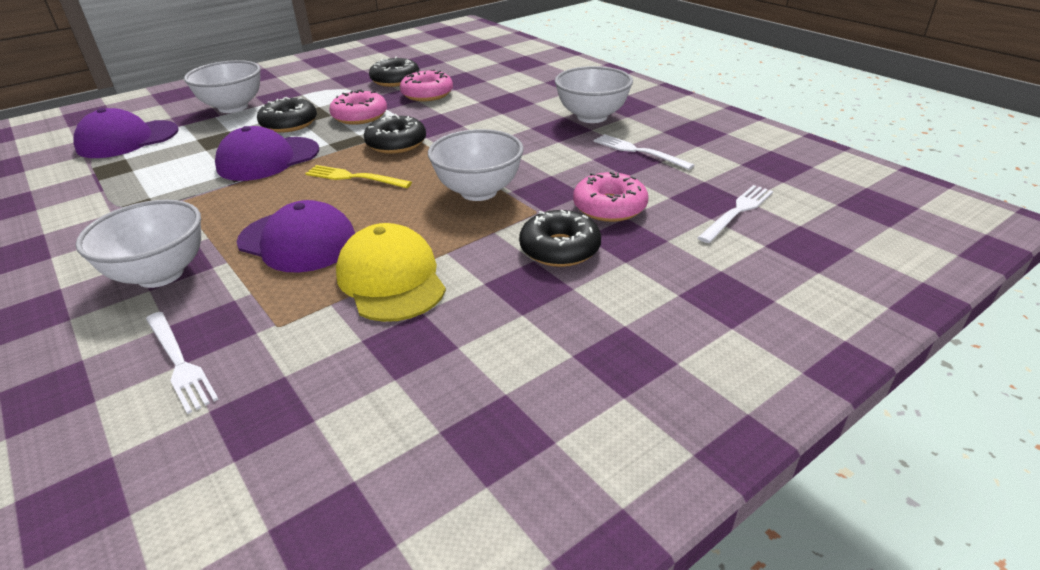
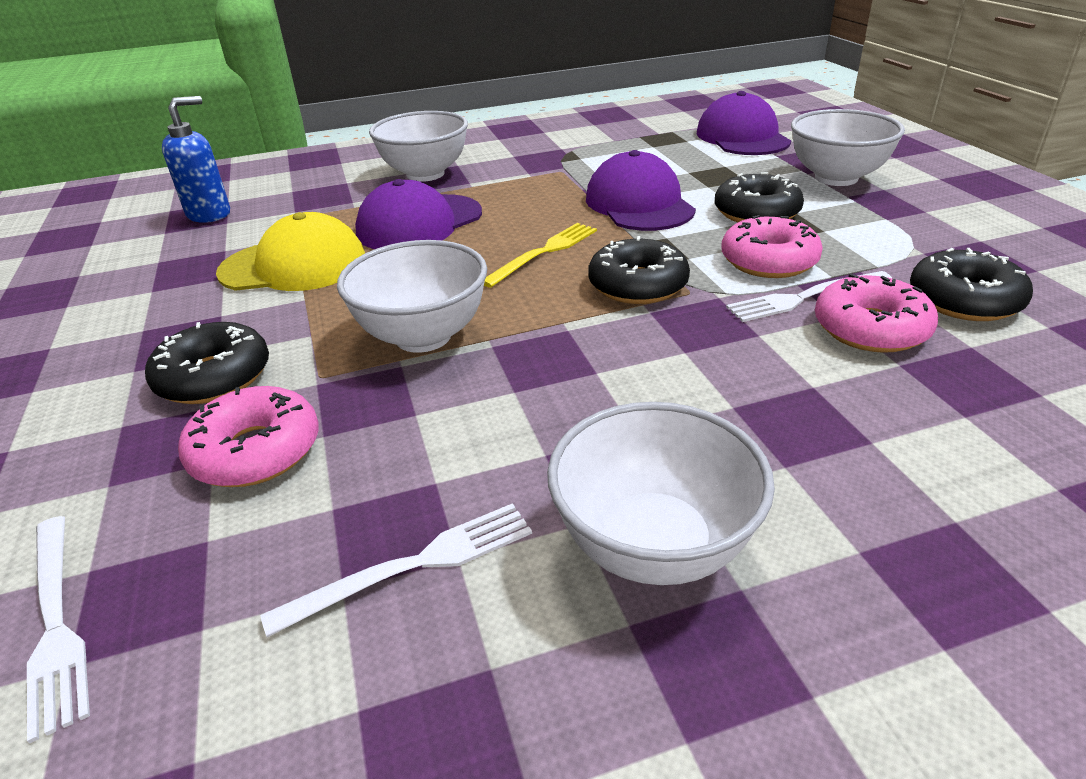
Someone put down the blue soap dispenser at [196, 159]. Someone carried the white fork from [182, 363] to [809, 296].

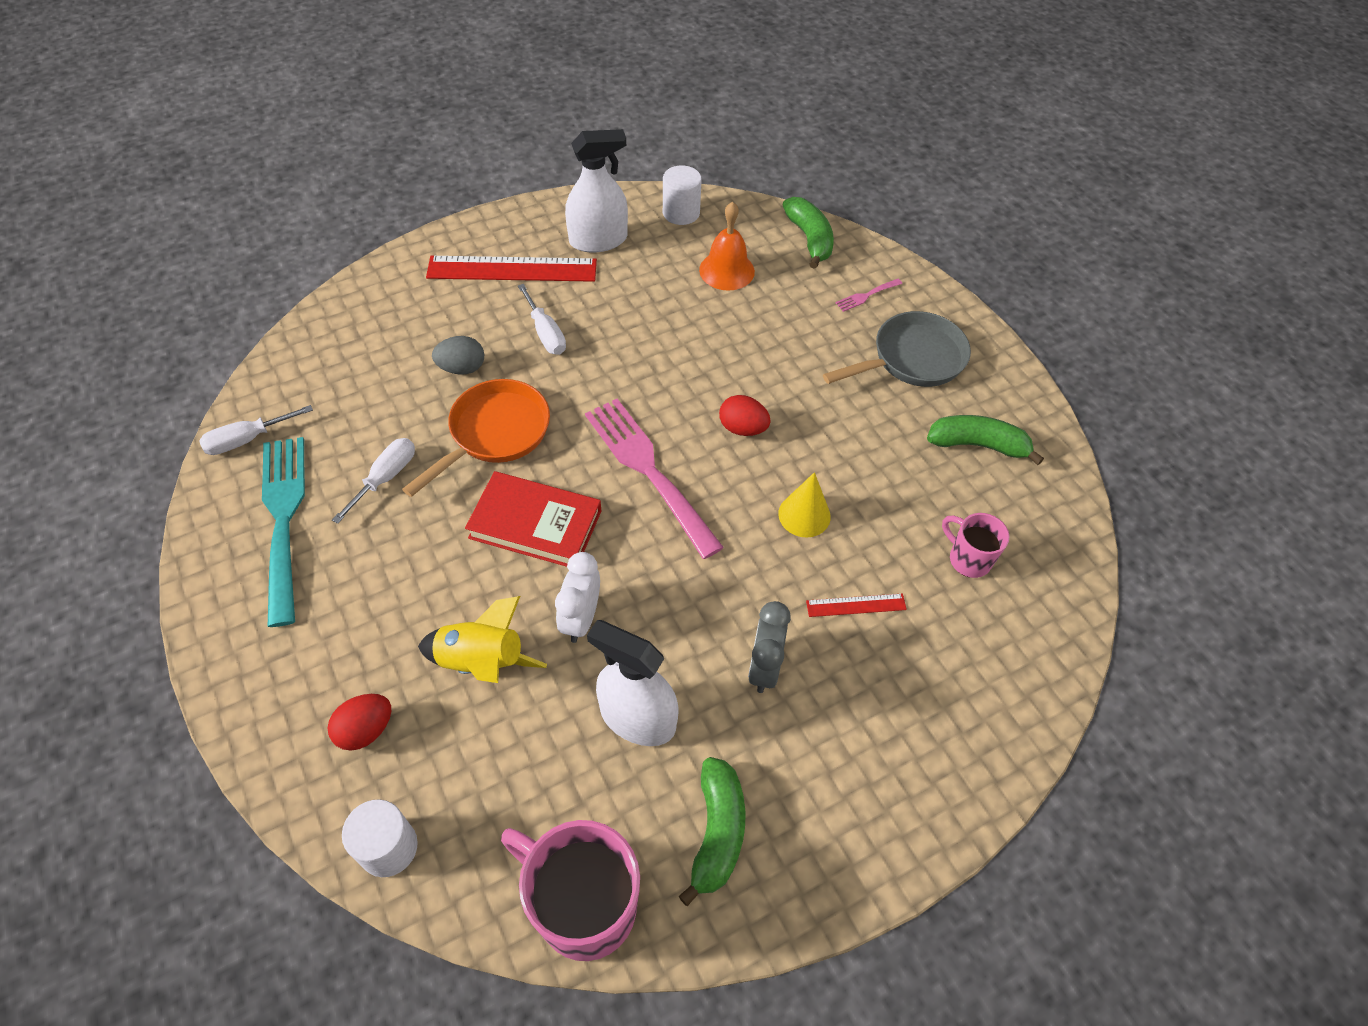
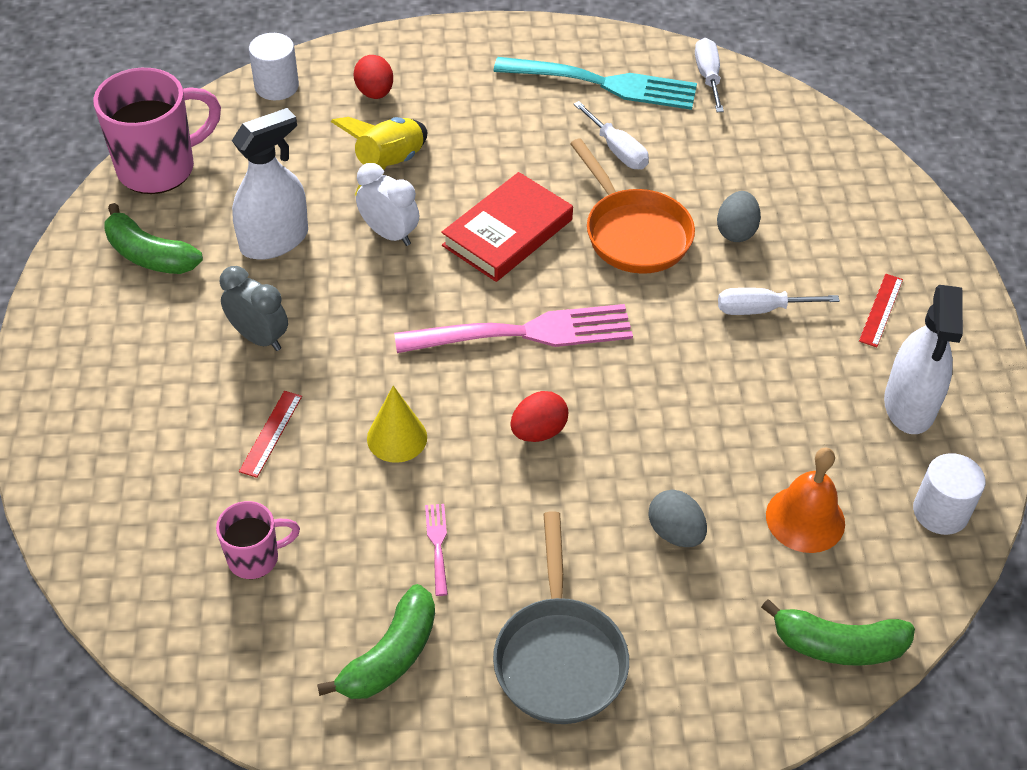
Someone put down the grey egg at [677, 518]. Someone carried the pink fork from [869, 295] to [436, 550]. Someone scaled the red ruler at [511, 269] by 0.47.

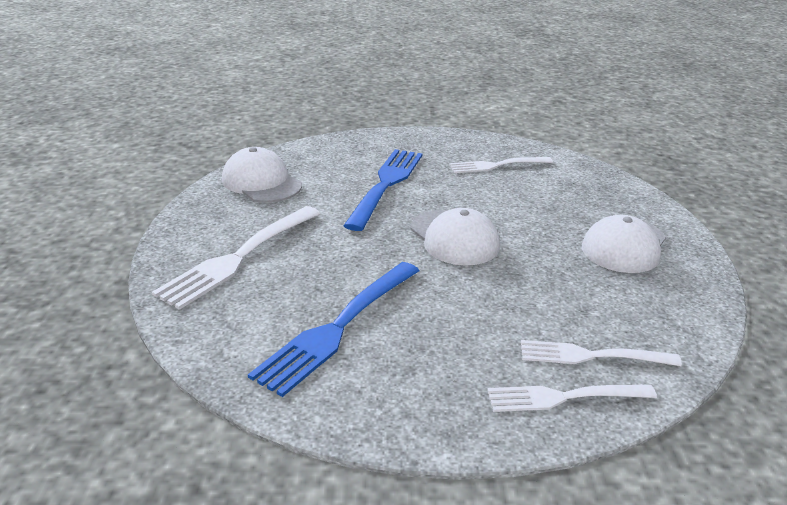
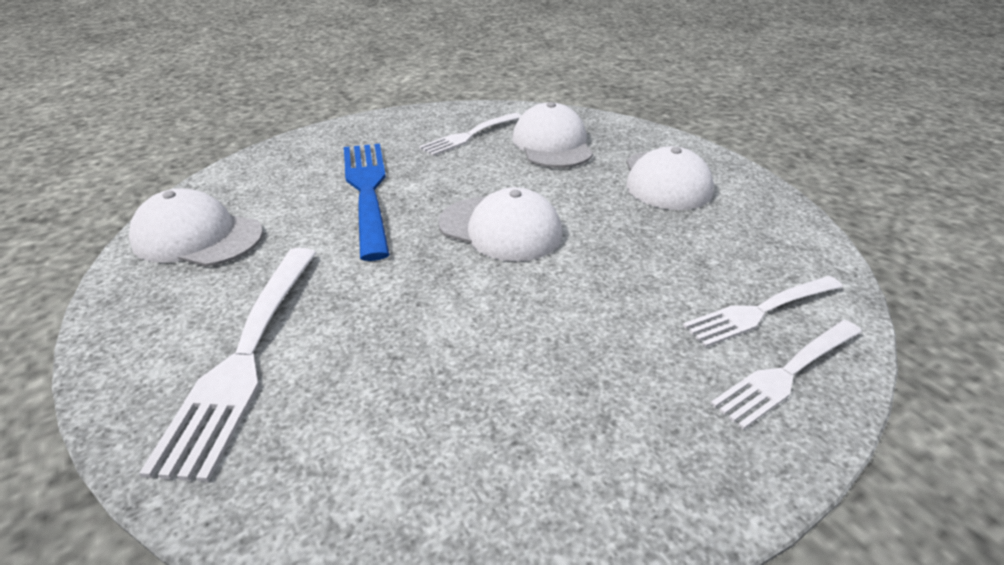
Someone took away the blue fork at [333, 329]. Someone put down the white cap at [552, 135].

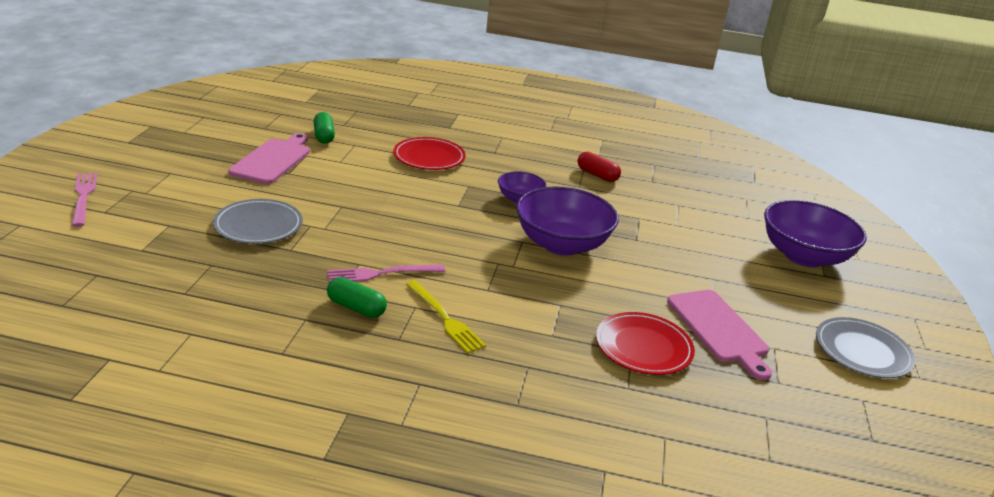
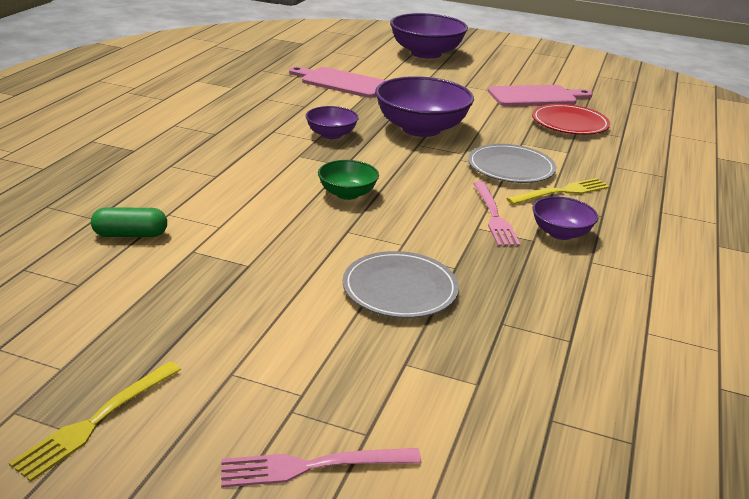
Someone took away the red plate at [429, 153]. Someone took away the red capsule at [599, 167]. Someone put down the yellow fork at [95, 421]. Someone put down the green bowl at [348, 180]. Someone carried the pink cutting board from [269, 158] to [338, 82]. Someone carried the grey plate from [865, 347] to [512, 163]. Someone swapped the green capsule at [357, 297] for the purple bowl at [565, 218].

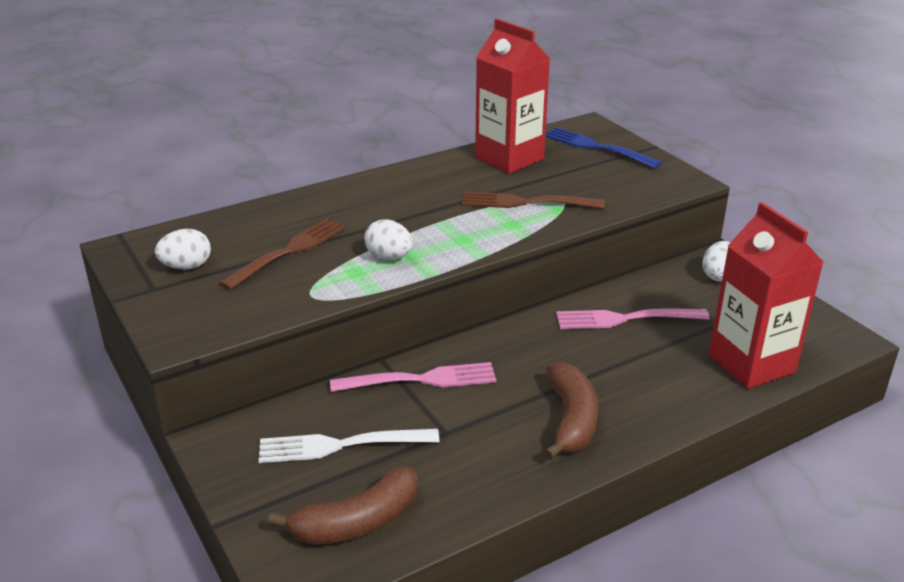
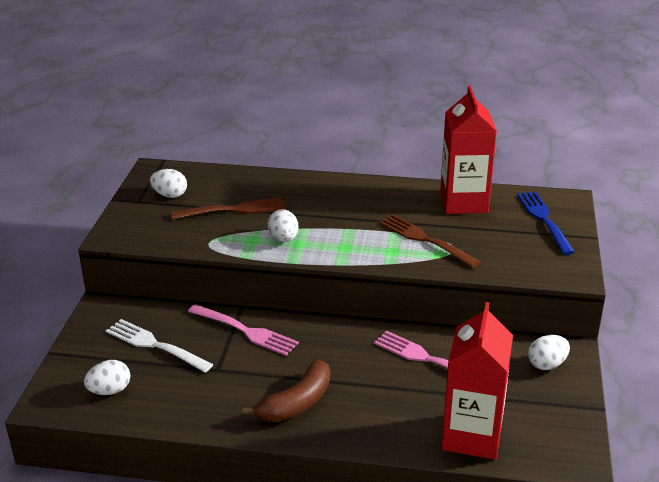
Someone swapped the brown banana at [343, 505] for the white egg at [107, 377].

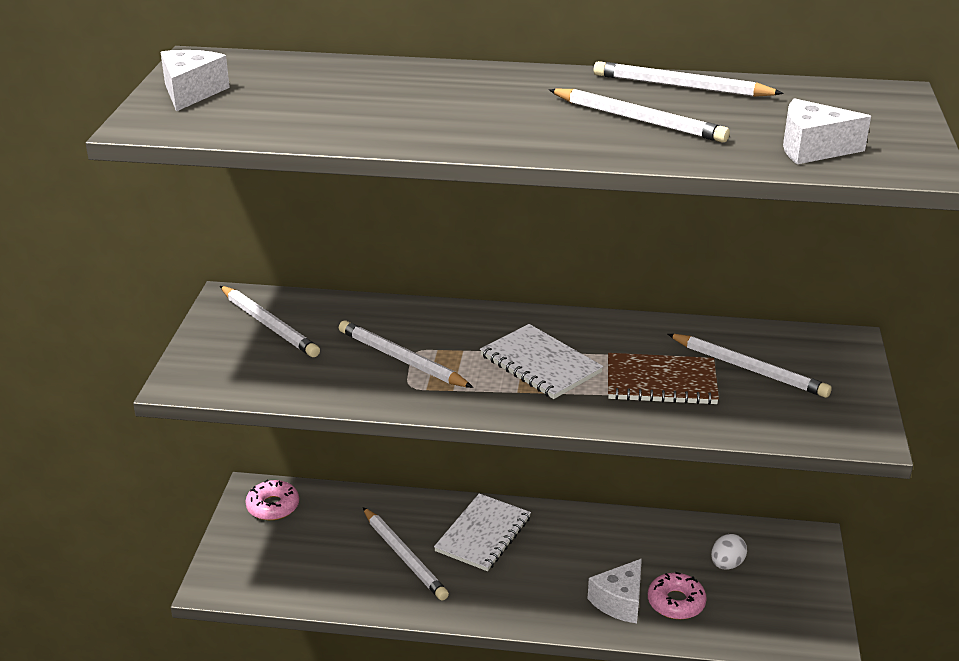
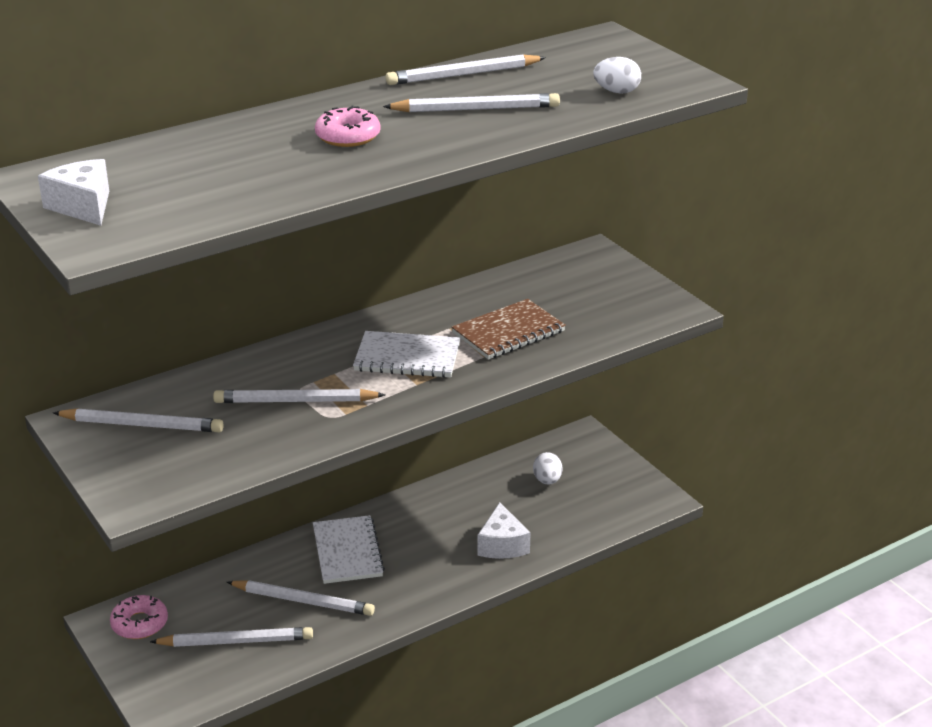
Someone carried the pink donut from [677, 595] to [347, 126]. Someone carried the white pencil from [750, 366] to [231, 637]. Someone swapped the white cheese at [827, 131] for the white egg at [617, 75].

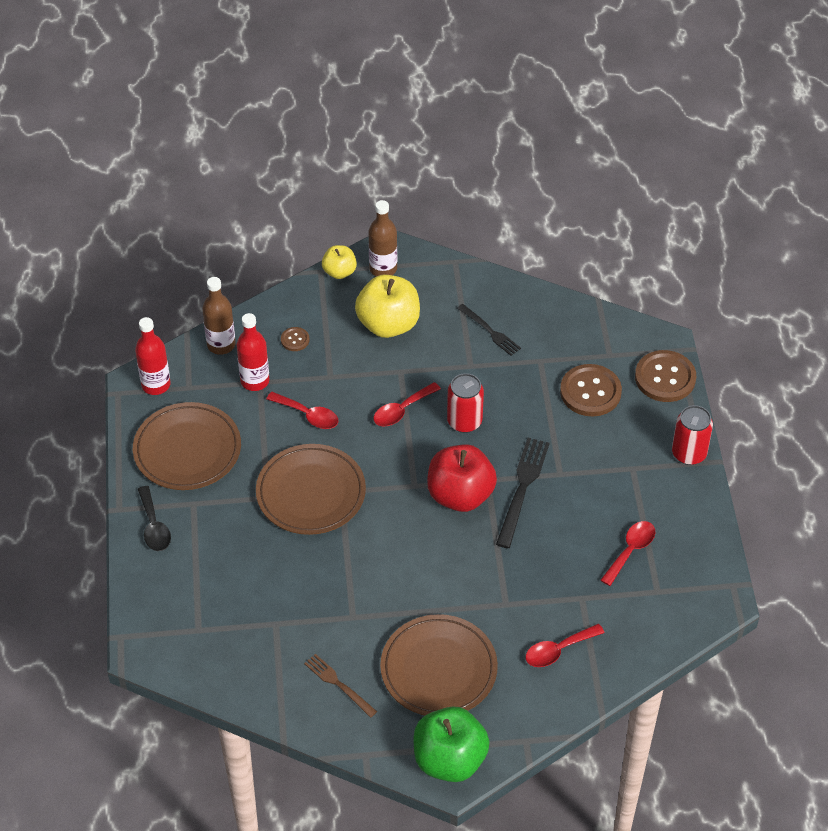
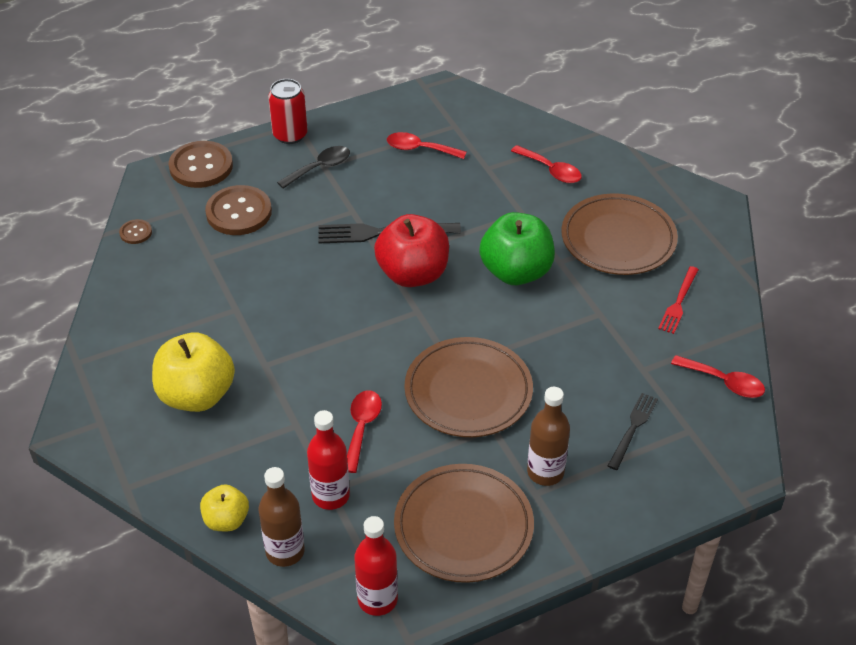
Someone took away the red can at [465, 403]. Someone carried the black spoon from [154, 518] to [313, 167]. Someone carried the brown button from [295, 339] to [135, 231]. Someone carried the yellow apple from [339, 262] to [224, 507]. Someone carried the brown bottle from [382, 238] to [548, 436]. Someone carried the red spoon from [407, 404] to [718, 376]. Someone carried the green apple from [452, 744] to [517, 248]. Someone carried the black fork from [489, 330] to [633, 431]. Someone repainted the brown fork at [340, 686], which became the red fork at [678, 300].

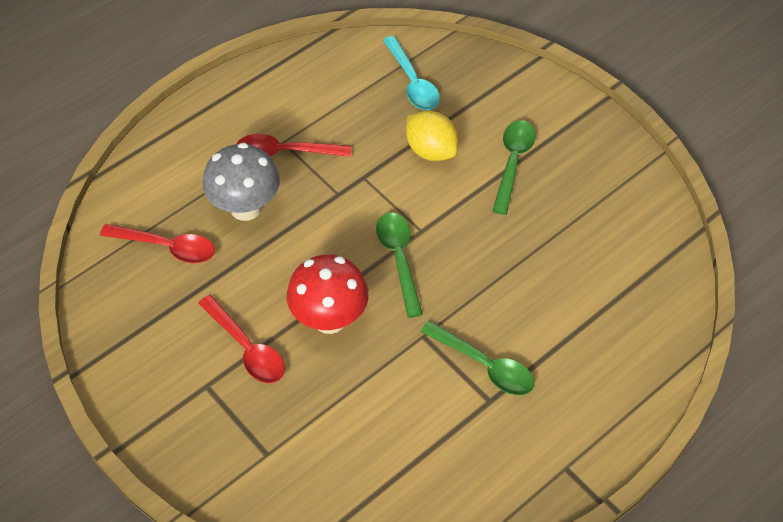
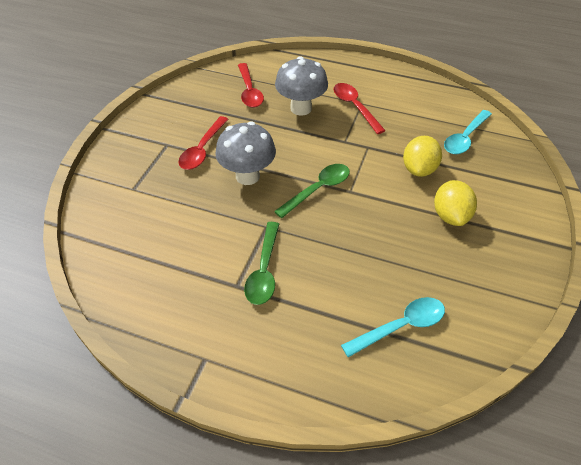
Someone put down the turquoise spoon at [393, 327]. Someone swapped the green spoon at [514, 167] for the yellow lemon at [455, 203]. Someone repainted the red mushroom at [328, 294], which became the grey mushroom at [246, 153].

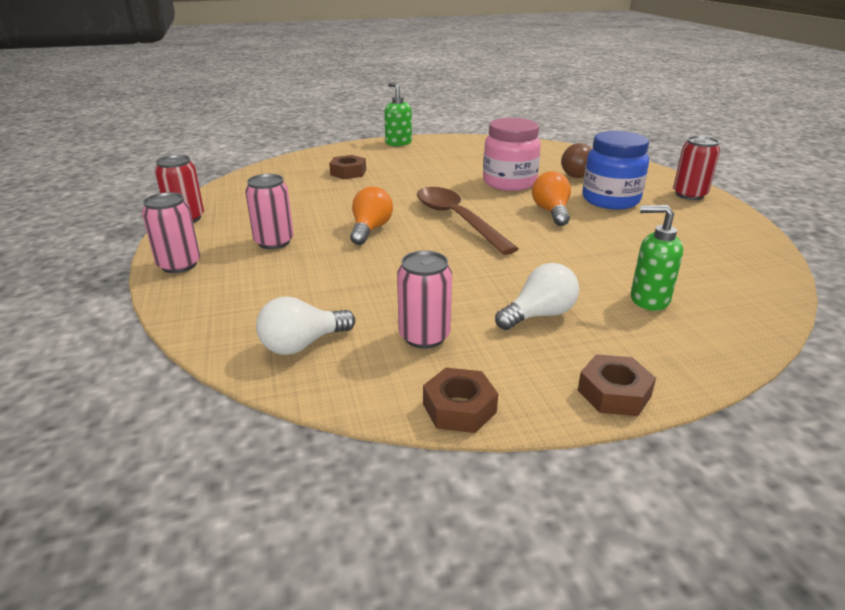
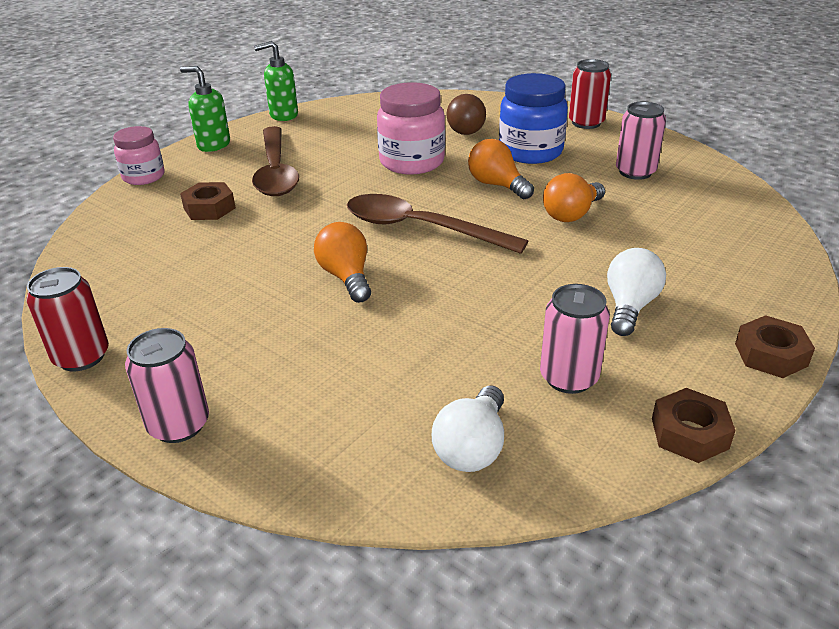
Someone put down the pink jar at [139, 155]. Someone put down the brown spoon at [275, 161]. Someone put down the orange light bulb at [574, 197]. Someone carried the pink can from [269, 211] to [641, 141]. Someone carried the green soap dispenser from [657, 258] to [276, 81].

